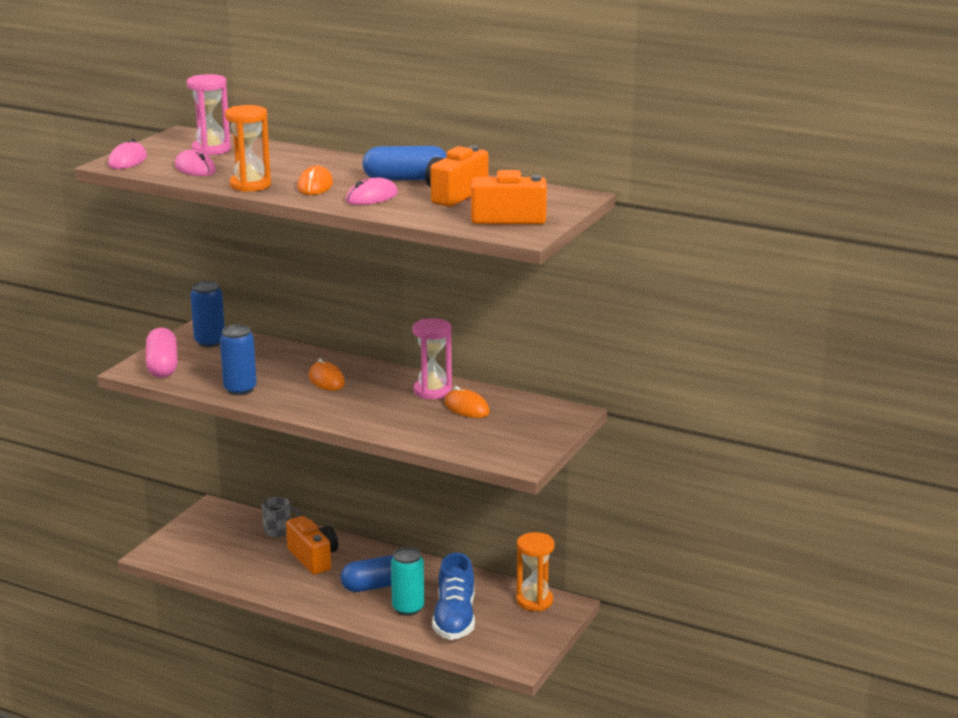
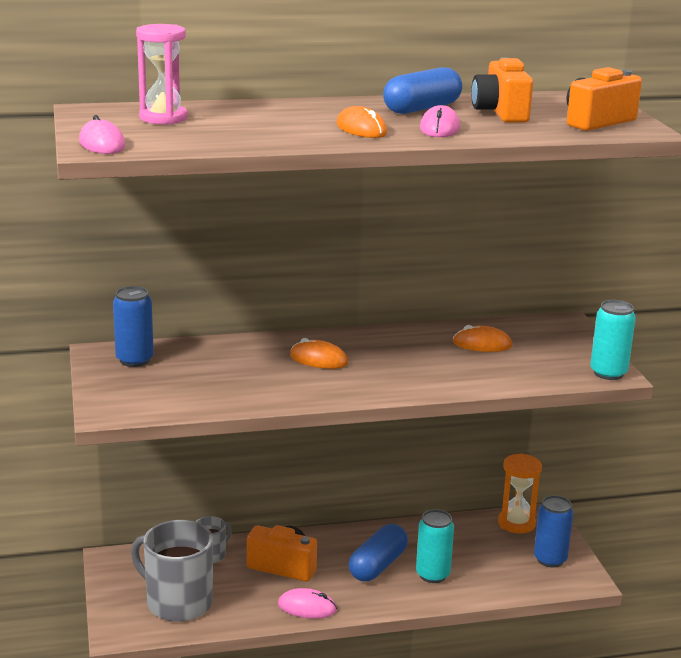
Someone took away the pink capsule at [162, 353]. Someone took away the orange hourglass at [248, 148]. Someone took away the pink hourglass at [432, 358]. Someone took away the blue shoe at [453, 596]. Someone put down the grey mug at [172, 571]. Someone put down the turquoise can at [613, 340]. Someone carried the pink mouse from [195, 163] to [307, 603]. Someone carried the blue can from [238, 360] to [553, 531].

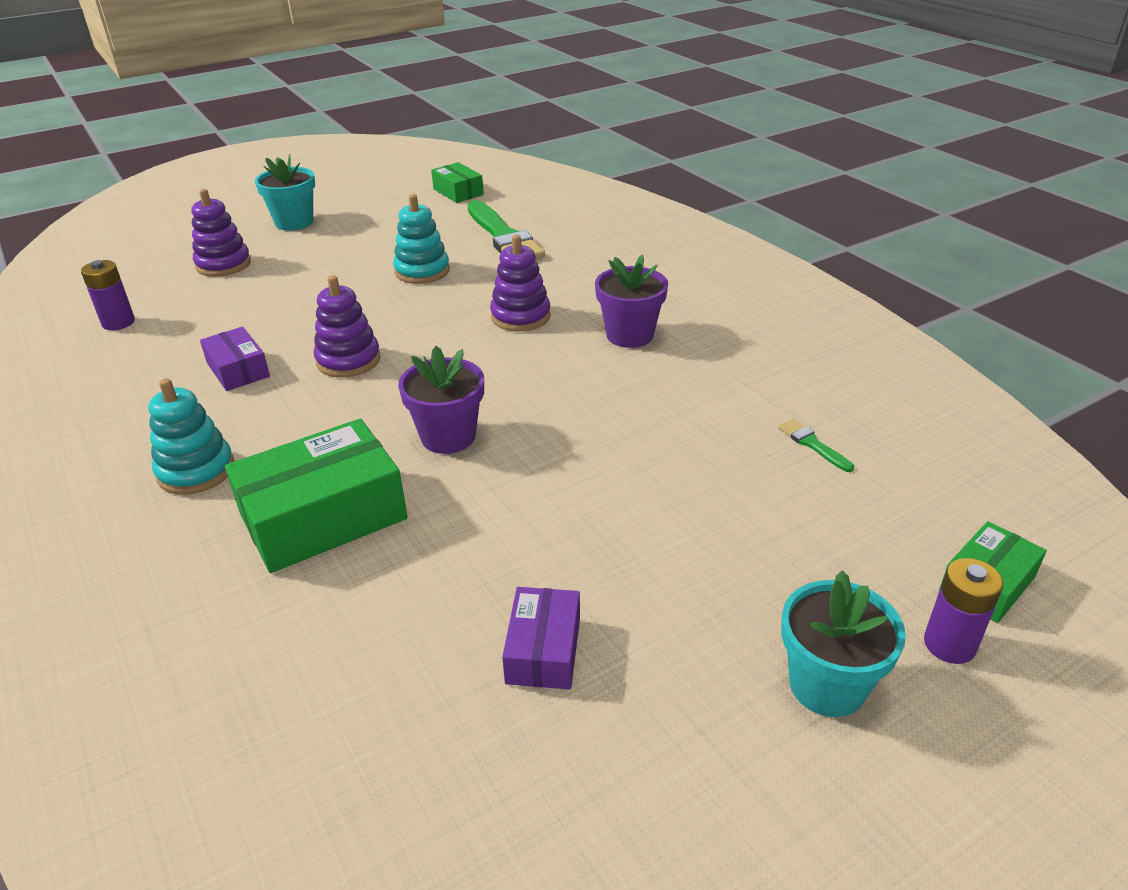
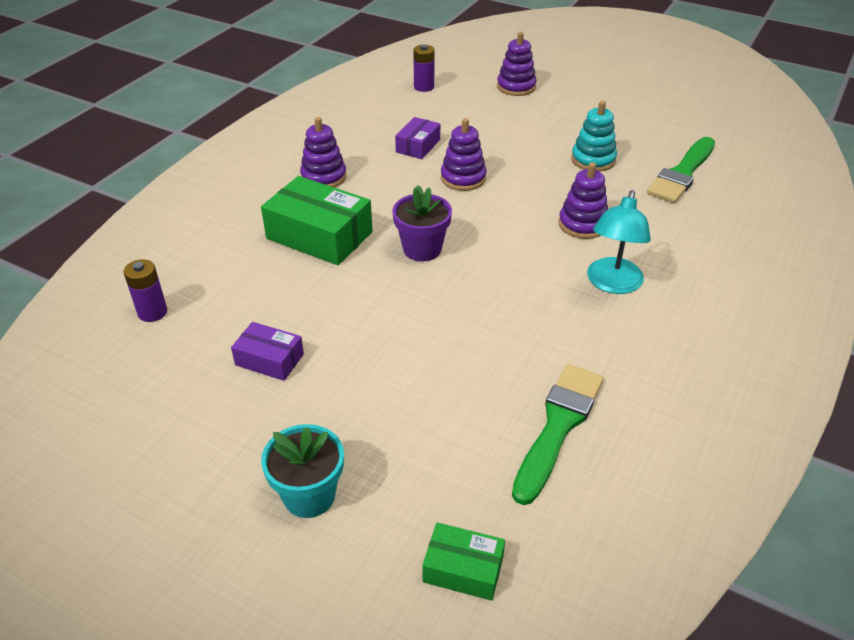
Someone took away the turquoise flower pot at [285, 192]. Someone took away the green box at [457, 182]. Someone carried the purple battery from [963, 611] to [145, 290]. Someone swapped the purple flower pot at [631, 301] for the turquoise lamp at [619, 242]. Someone repainted the turquoise stacking toy at [192, 436], which became the purple stacking toy at [323, 152]. Someone rotated the purple box at [541, 638] by 45 degrees clockwise. Someone scaled the green brush at [816, 445] by 2.32.

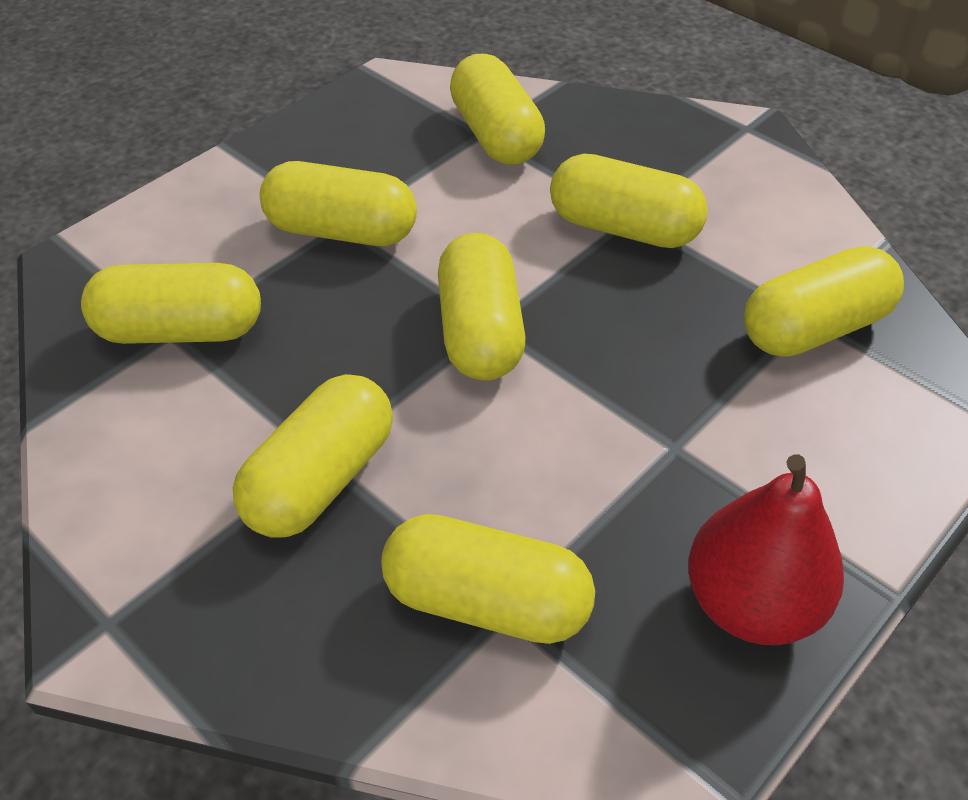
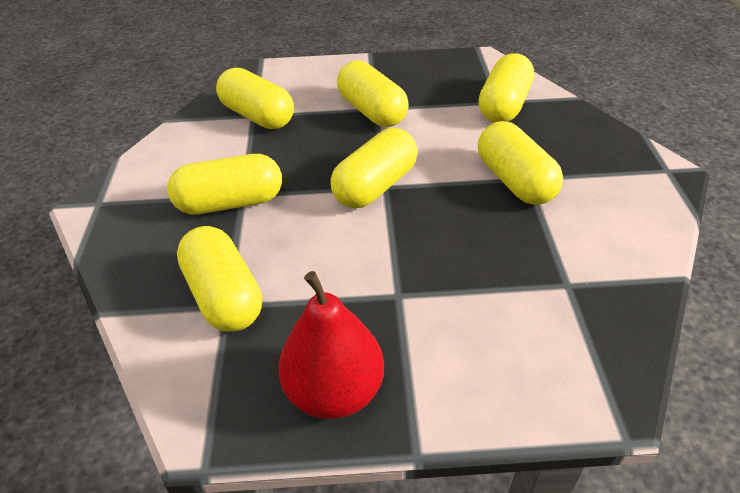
Someone took away the yellow capsule at [824, 301].

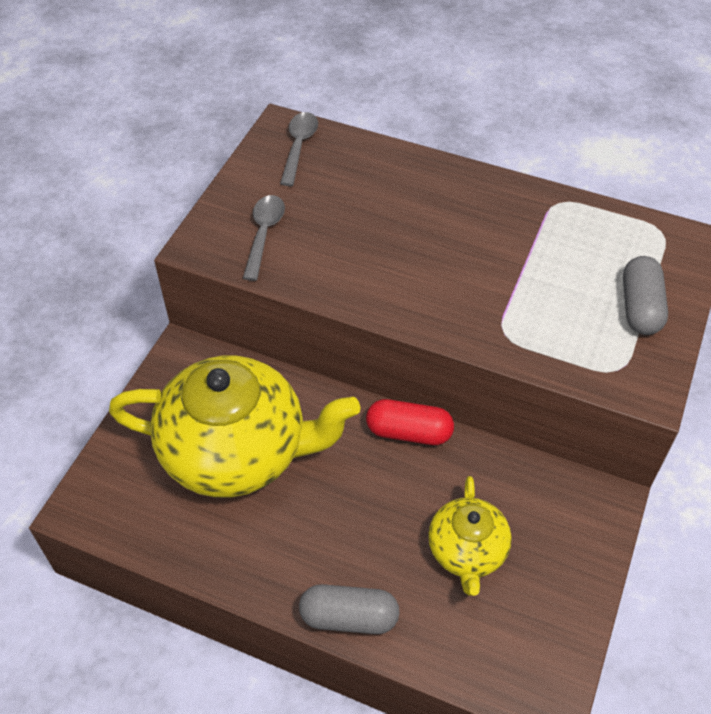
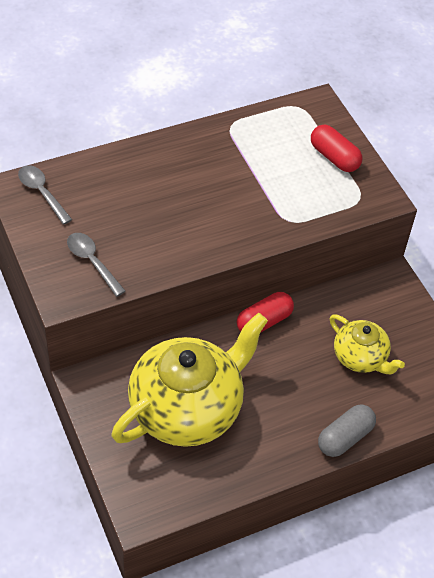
Someone repainted the grey capsule at [645, 295], which became the red capsule at [336, 148].

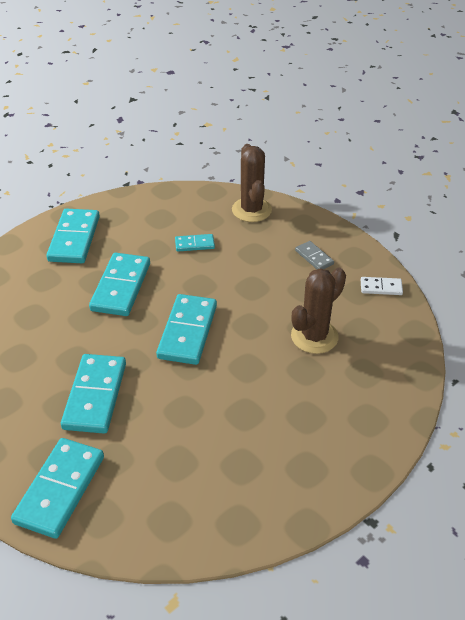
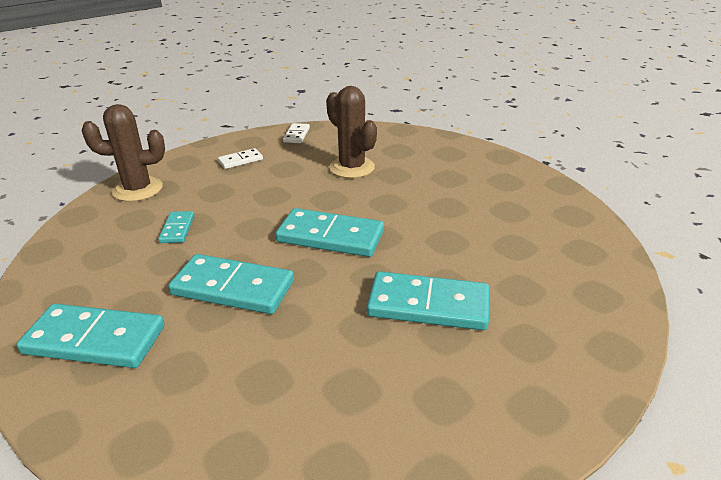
Someone took away the turquoise domino at [57, 488]. Someone repainted the grey domino at [314, 255], which became the white domino at [240, 158].

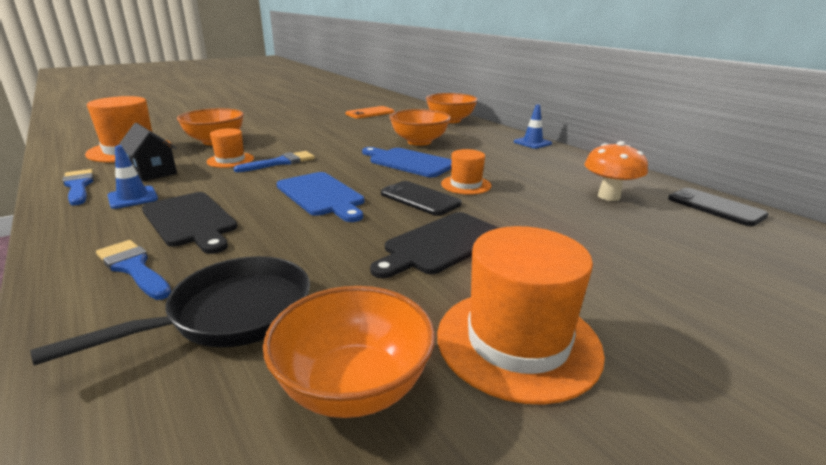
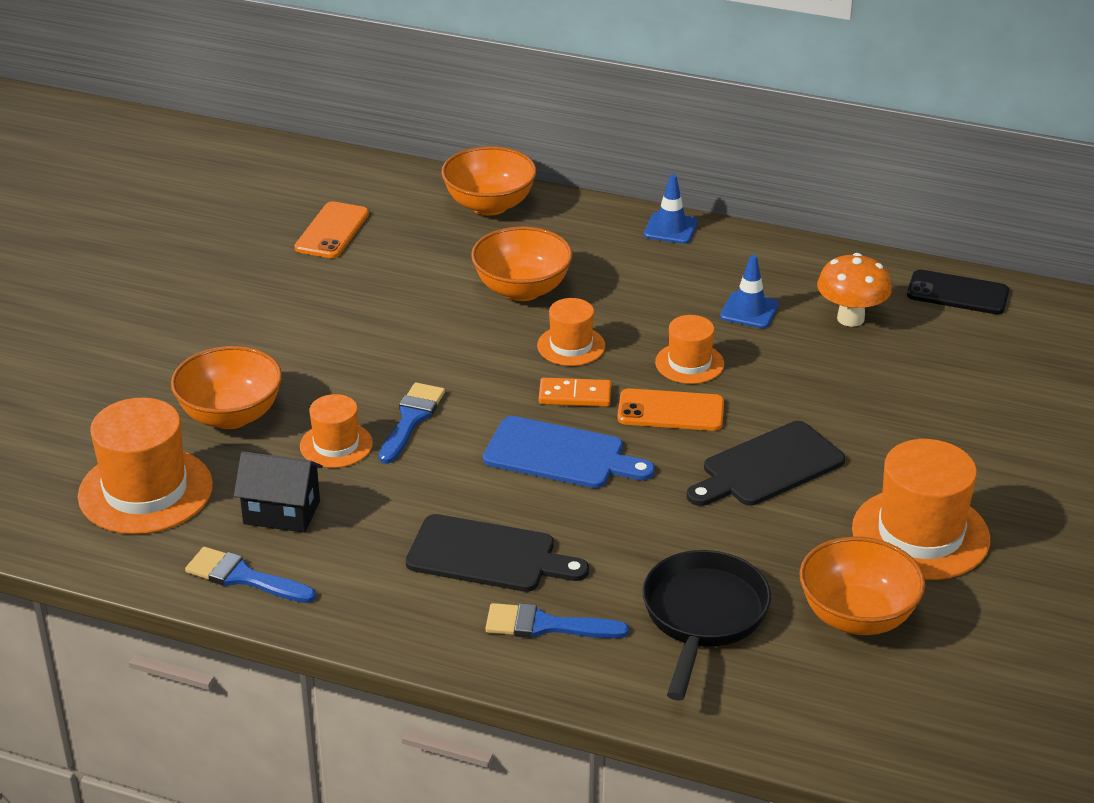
Someone put down the orange domino at [575, 392]. Someone carried the blue traffic cone from [133, 177] to [749, 291]. Someone swapped the blue cutting board at [406, 162] for the orange hat at [571, 332]. Someone repainted the black phone at [421, 198], which became the orange phone at [670, 409]. Someone rotated the black cutting board at [434, 245] by 45 degrees clockwise.

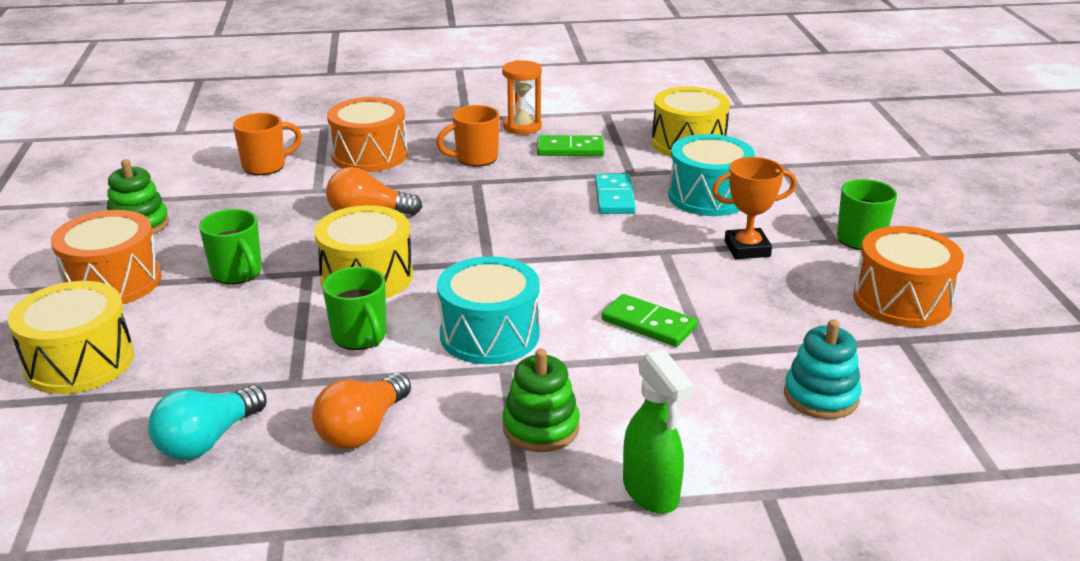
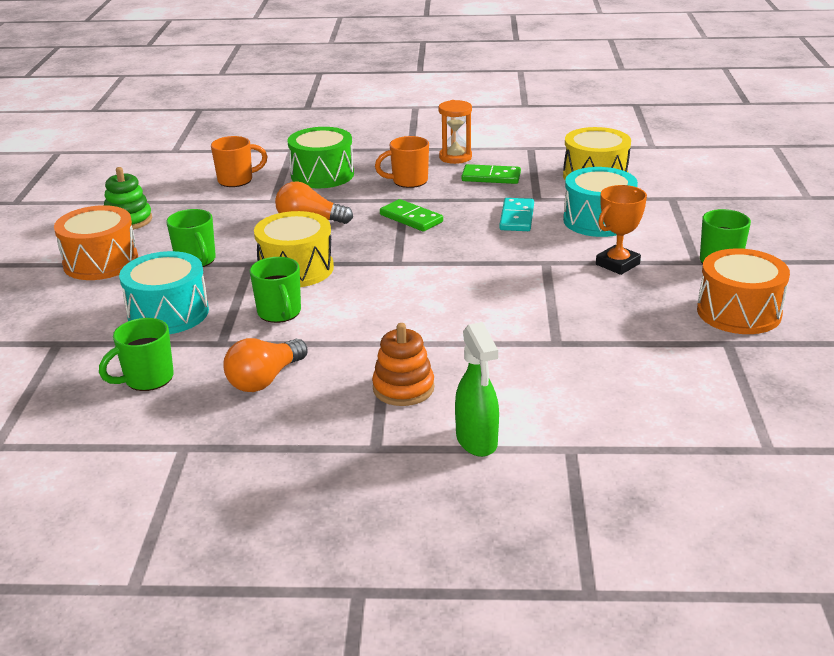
Someone took away the yellow drum at [71, 337]. Someone took away the turquoise stacking toy at [823, 369]. Someone carried the turquoise drum from [488, 310] to [164, 292]. Someone carried the green domino from [649, 320] to [411, 215]. Someone swapped the turquoise light bulb at [207, 422] for the green mug at [136, 354]. Someone repainted the orange drum at [367, 134], which became the green drum at [320, 157]. Someone repainted the green stacking toy at [541, 400], which became the orange stacking toy at [403, 364]. Someone rotated the orange trophy at [754, 208] by 45 degrees counterclockwise.

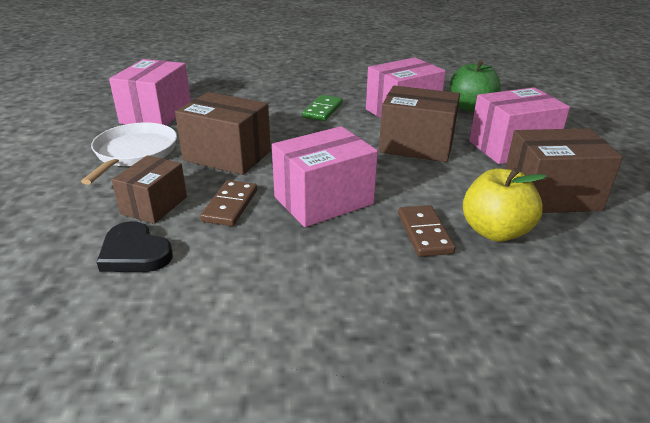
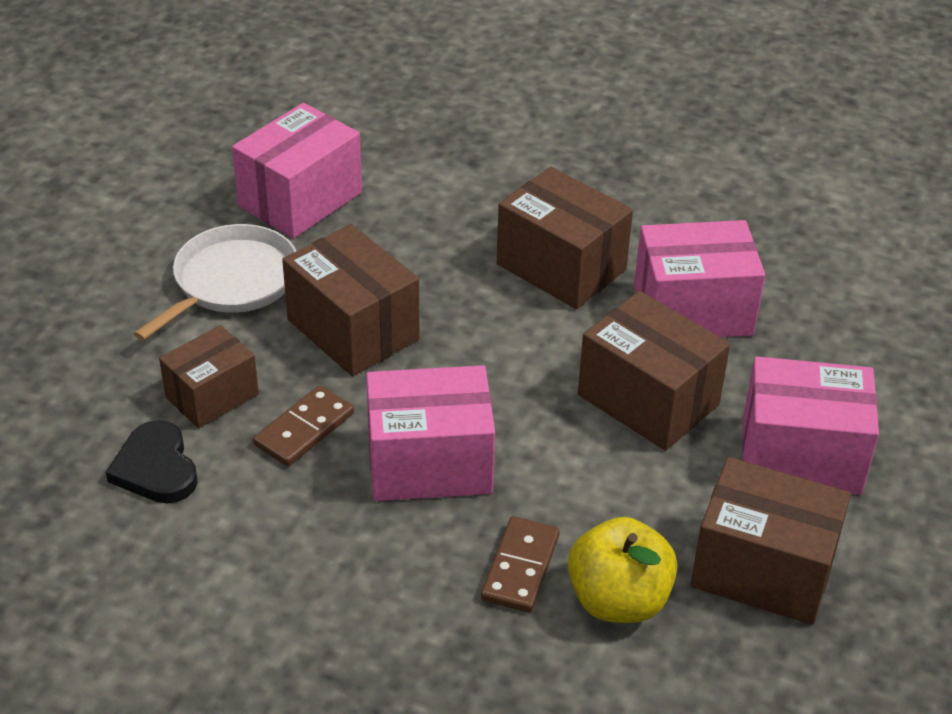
Someone took away the green apple at [475, 86]. Someone swapped the green domino at [322, 108] for the brown box at [565, 238].

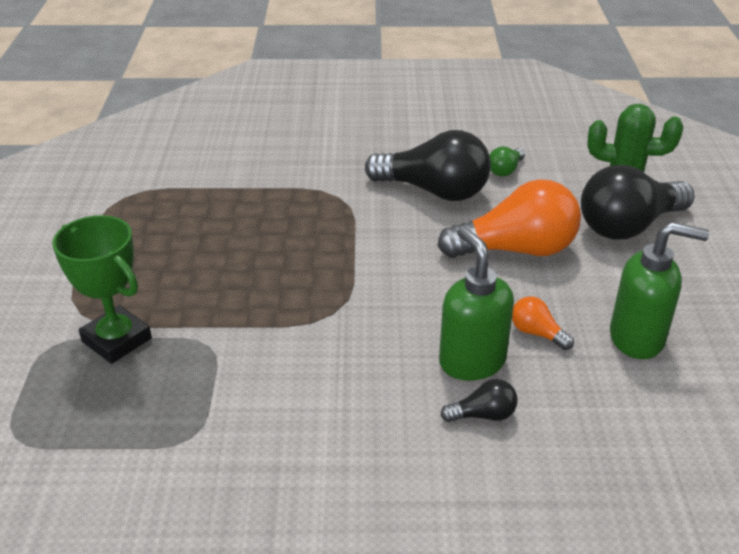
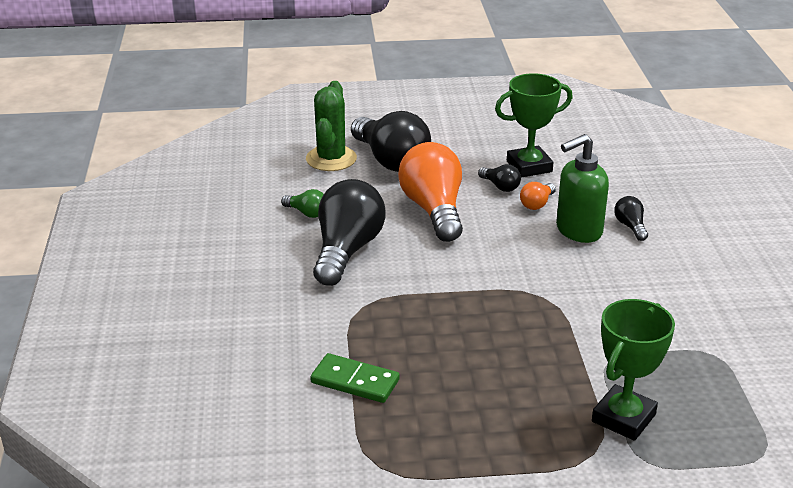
Someone put down the green domino at [355, 378]. Someone put down the black light bulb at [499, 178]. Someone swapped the green soap dispenser at [659, 290] for the green trophy at [534, 125].

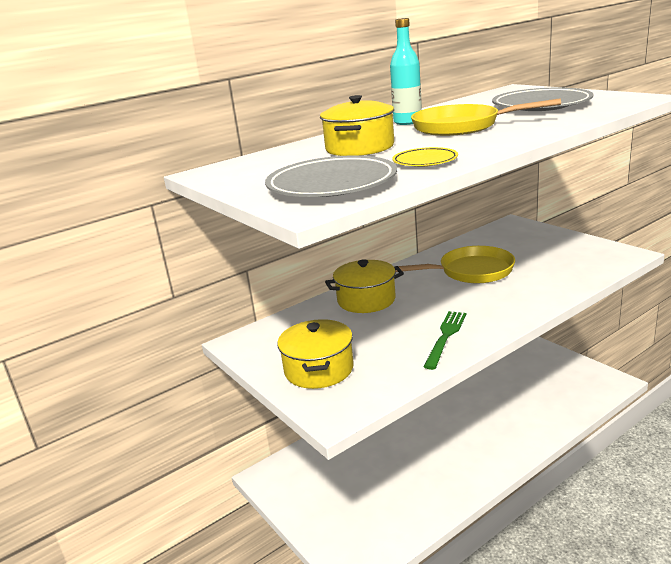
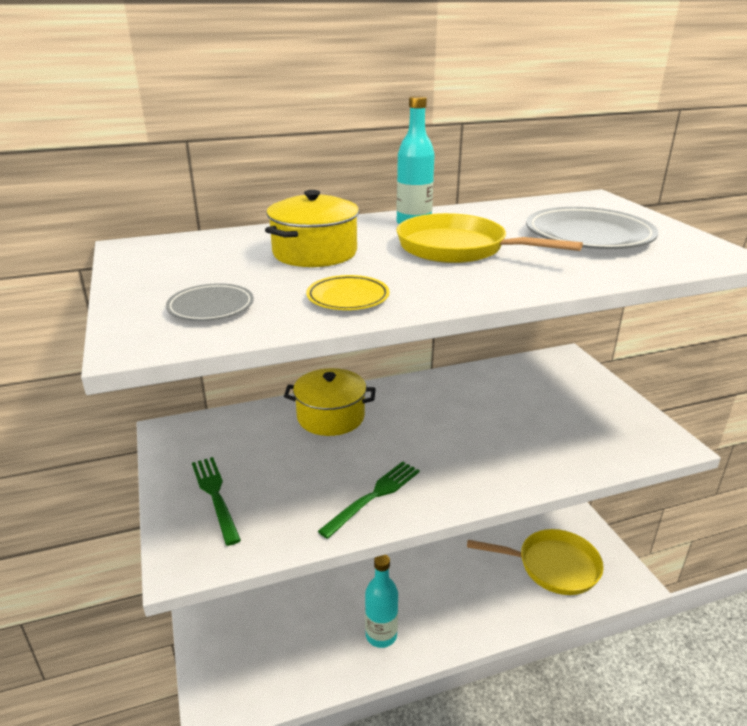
Someone put down the turquoise bottle at [381, 601]. Someone carried the yellow pan from [455, 264] to [535, 562]. Someone swapped the yellow pot at [315, 354] for the green fork at [216, 501]. Someone scaled the grey plate at [331, 176] by 0.53.

